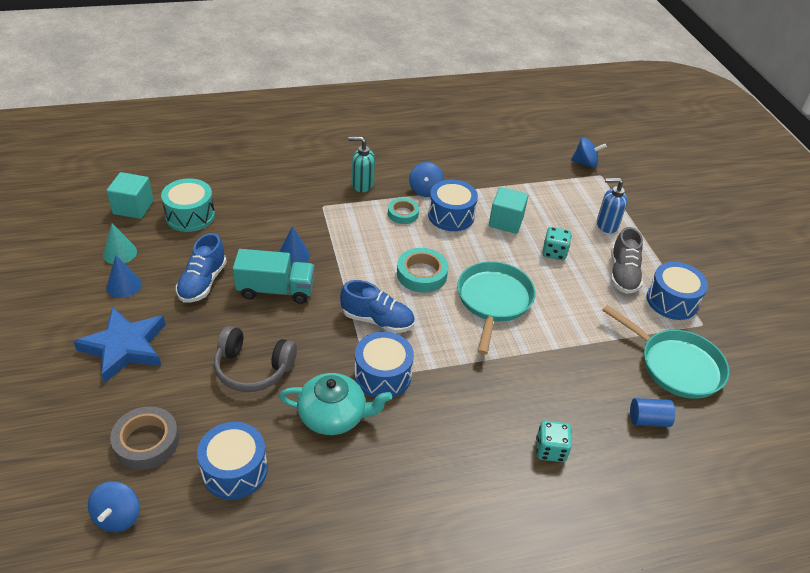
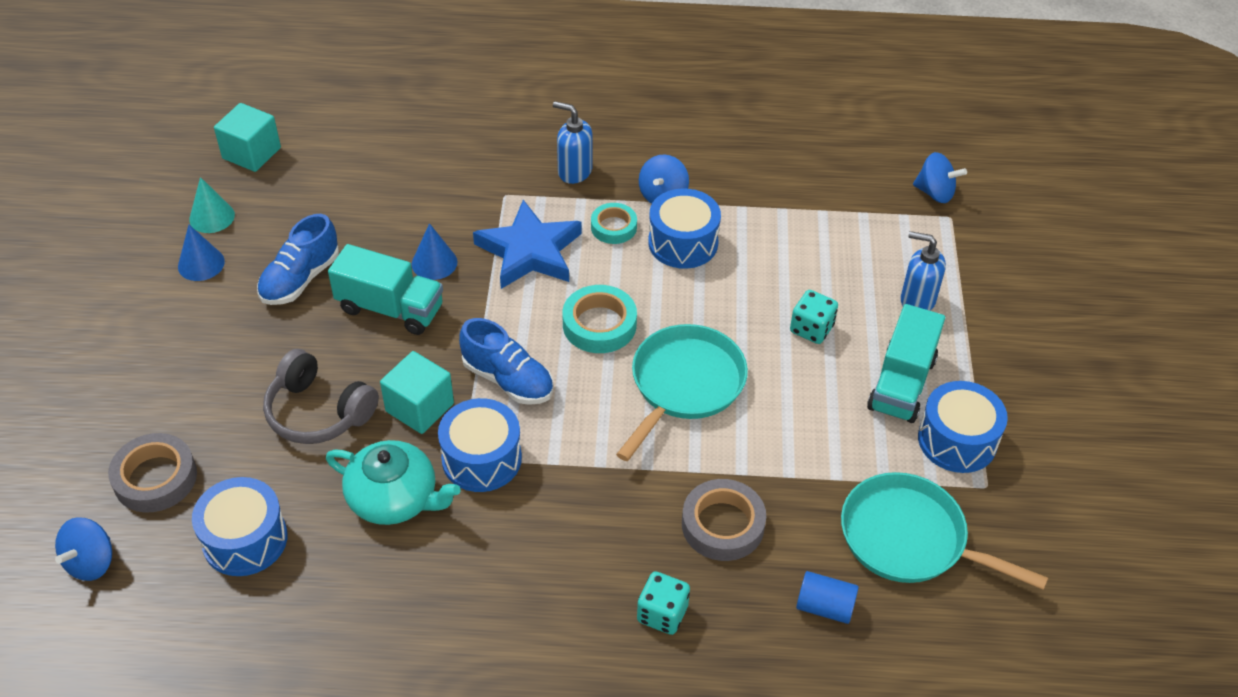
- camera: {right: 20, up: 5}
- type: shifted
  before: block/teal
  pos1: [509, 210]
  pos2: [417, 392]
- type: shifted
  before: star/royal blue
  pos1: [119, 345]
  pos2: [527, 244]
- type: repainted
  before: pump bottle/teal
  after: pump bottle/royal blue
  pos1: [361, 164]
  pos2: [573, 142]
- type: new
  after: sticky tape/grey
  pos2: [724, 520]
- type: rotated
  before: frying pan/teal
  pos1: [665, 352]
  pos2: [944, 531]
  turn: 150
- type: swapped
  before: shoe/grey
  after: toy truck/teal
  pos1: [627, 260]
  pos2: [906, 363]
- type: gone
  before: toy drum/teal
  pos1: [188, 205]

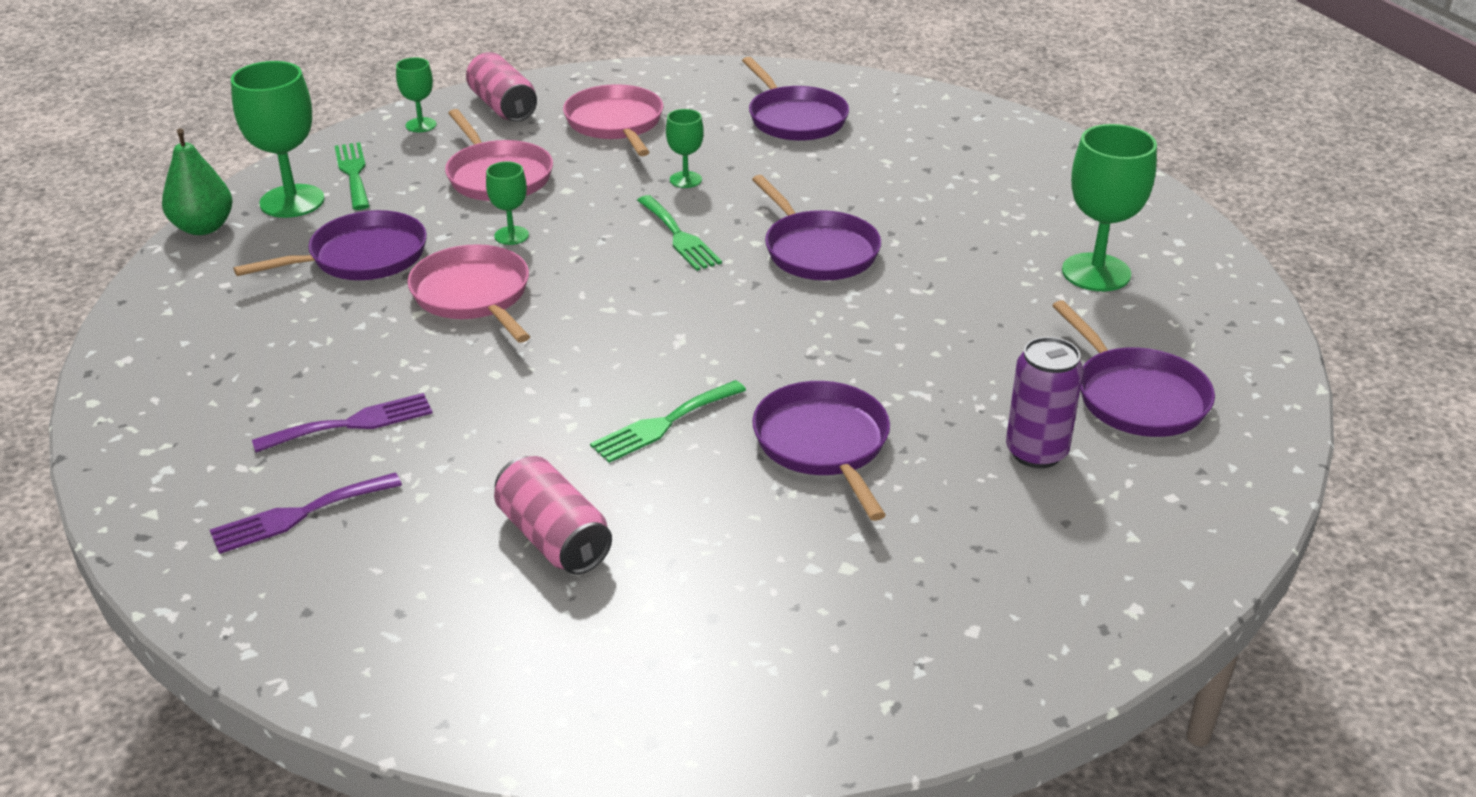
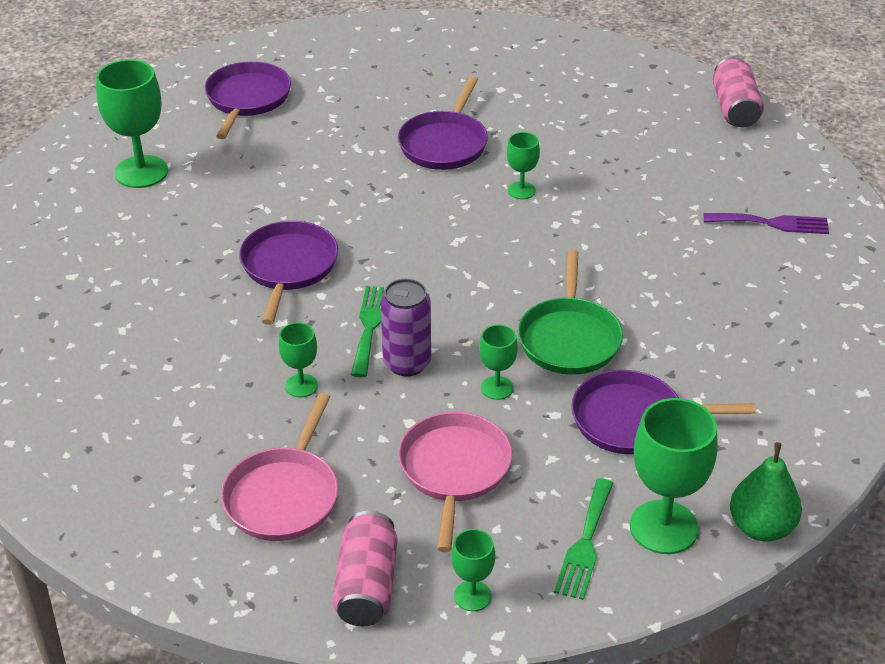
- camera: {right: -145, up: 5}
- type: shifted
  before: soda can/purple
  pos1: [1044, 402]
  pos2: [406, 327]
- type: swapped
  before: fork/green
  after: chalice/green
  pos1: [668, 421]
  pos2: [523, 165]
- type: repainted
  before: frying pan/rosy
  after: frying pan/green
  pos1: [468, 293]
  pos2: [570, 312]
- type: shifted
  before: soda can/rosy
  pos1: [553, 515]
  pos2: [738, 92]
- type: gone
  before: fork/purple
  pos1: [342, 423]
- type: gone
  before: frying pan/purple
  pos1: [795, 99]

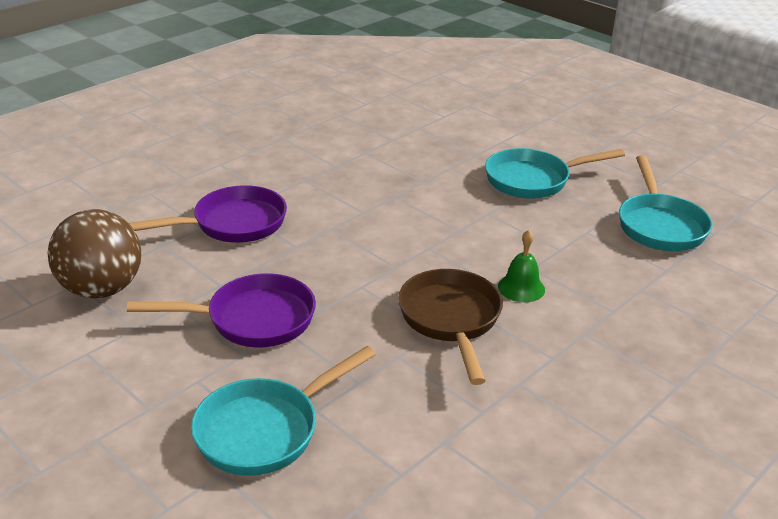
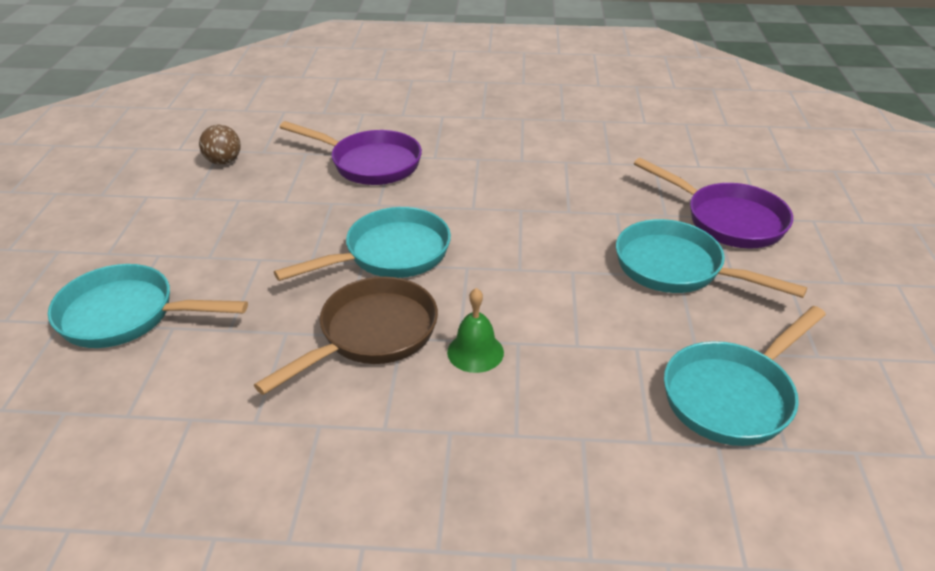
- camera: {right: 50, up: 5}
- type: scaled
  before: play ball/brown
  pos1: [94, 253]
  pos2: [220, 144]
  scale: 0.52
- type: new
  after: frying pan/teal
  pos2: [362, 244]
- type: shifted
  before: frying pan/purple
  pos1: [221, 310]
  pos2: [713, 203]

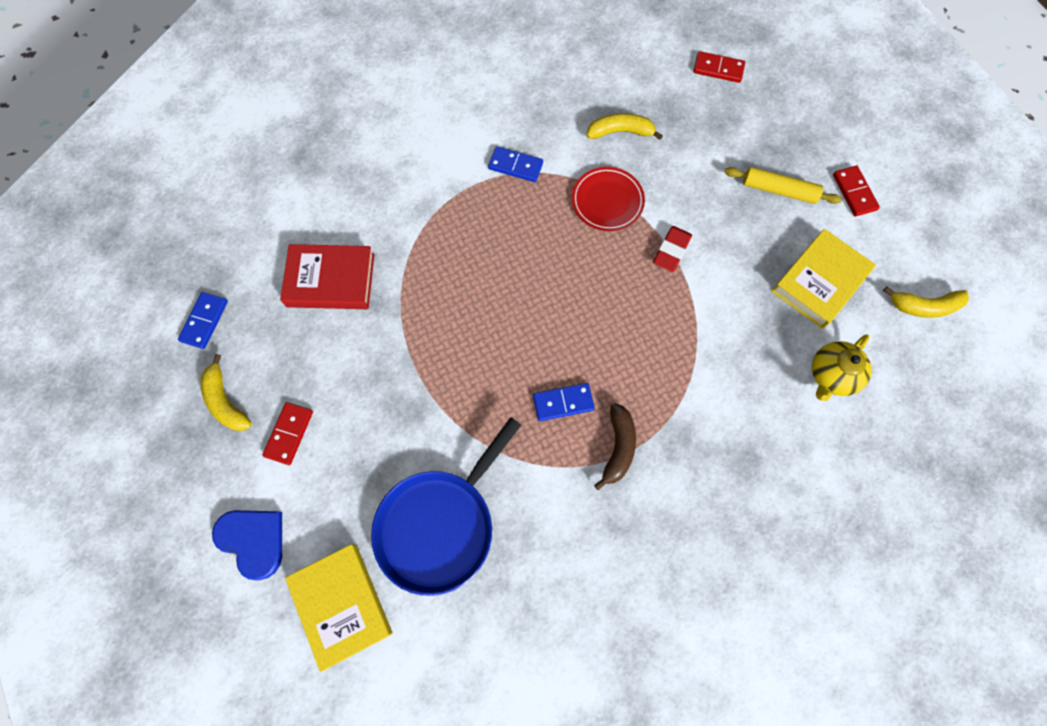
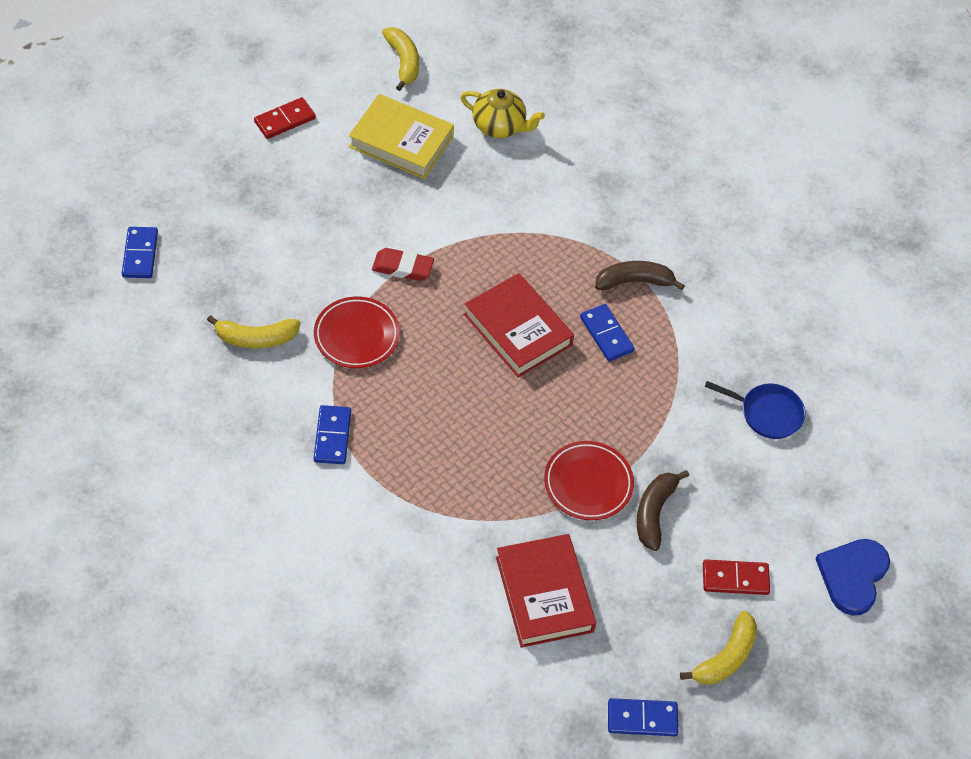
- camera: {right: -110, up: -15}
- type: repainted
  before: domino piece/scarlet
  after: domino piece/royal blue
  pos1: [719, 67]
  pos2: [140, 252]
- type: rotated
  before: toy banana/yellow
  pos1: [624, 126]
  pos2: [254, 331]
  turn: -75
- type: new
  after: hardcover/scarlet
  pos2: [519, 325]
- type: new
  after: dinner plate/scarlet
  pos2: [589, 480]
- type: new
  after: toy banana/brown
  pos2: [663, 510]
- type: scaled
  before: frying pan/royal blue
  pos1: [446, 506]
  pos2: [755, 410]
  scale: 0.52
- type: gone
  before: hardcover/yellow
  pos1: [339, 608]
- type: gone
  before: rolling pin/yellow
  pos1: [783, 185]

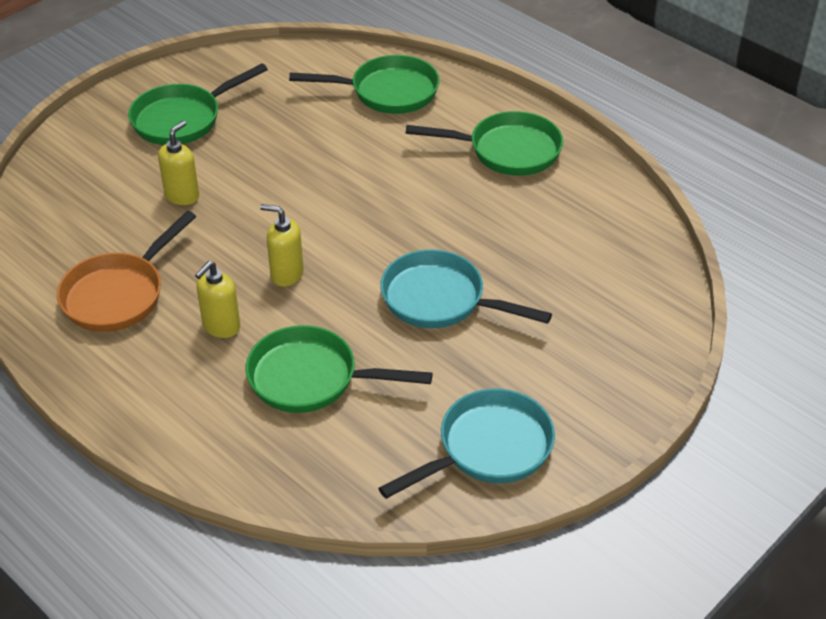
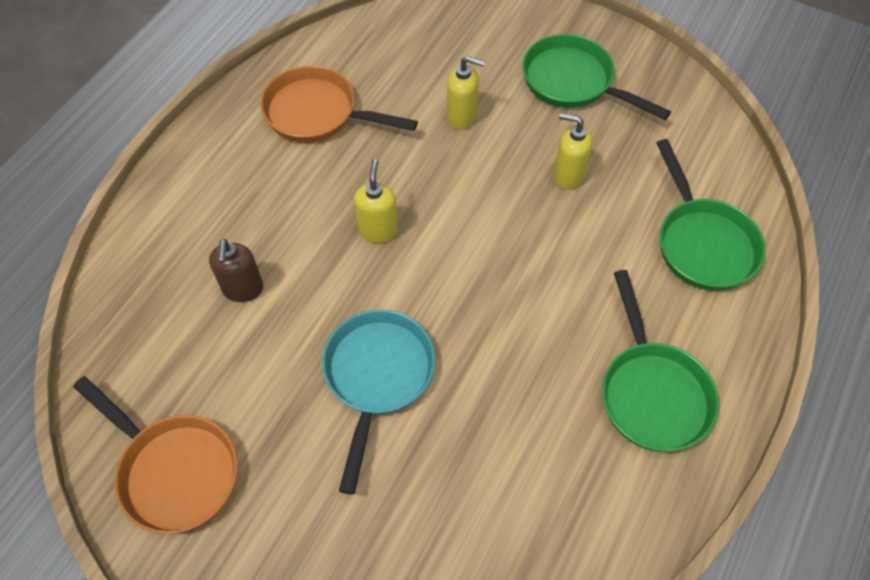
- camera: {right: 75, up: 15}
- type: repainted
  before: frying pan/teal
  after: frying pan/orange
  pos1: [466, 444]
  pos2: [155, 455]
- type: swapped
  before: frying pan/green
  after: pump bottle/brown
  pos1: [339, 369]
  pos2: [236, 270]
- type: shifted
  before: pump bottle/yellow
  pos1: [217, 299]
  pos2: [573, 151]

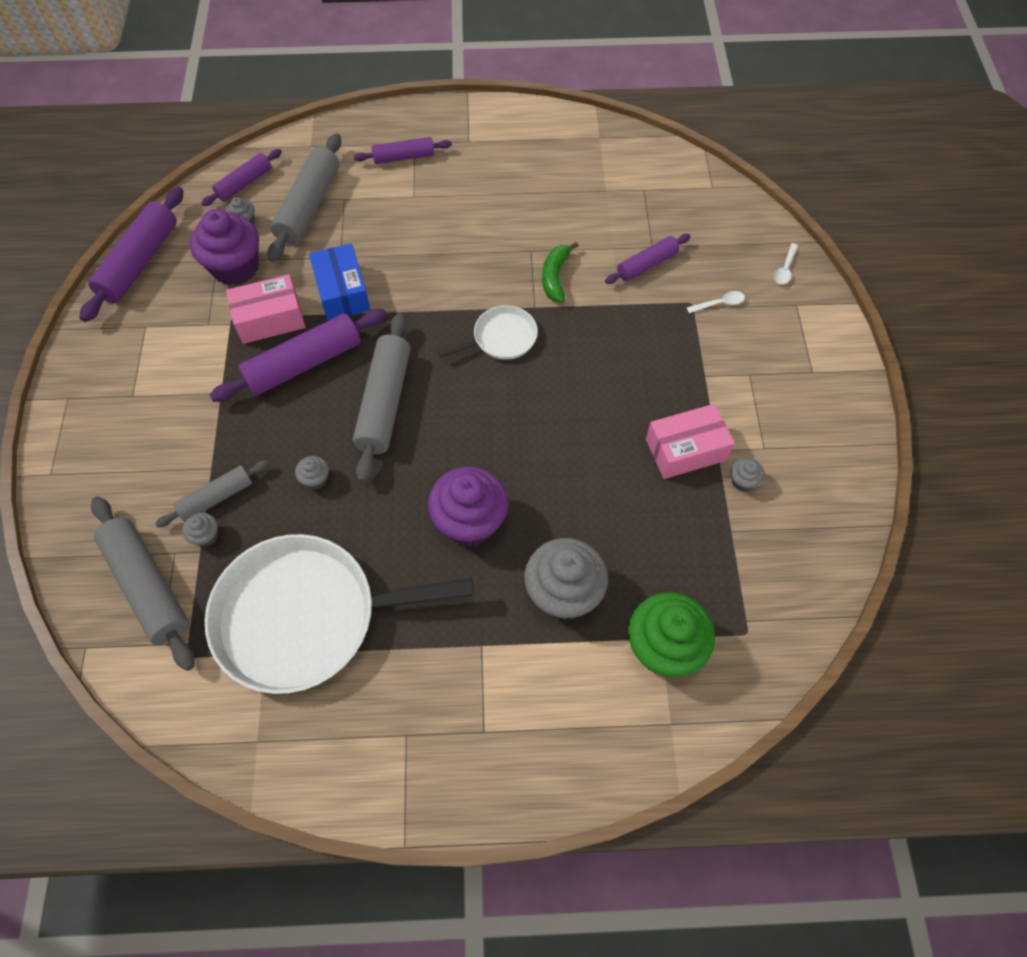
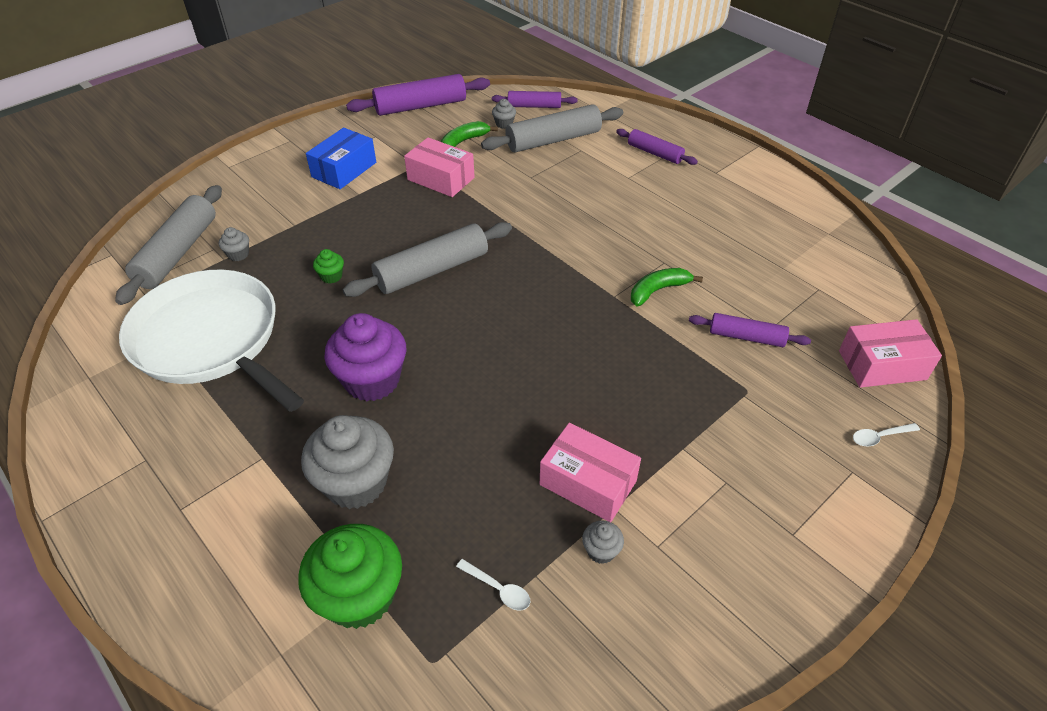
- camera: {right: 50, up: -15}
- type: shifted
  before: box/royal blue
  pos1: [340, 282]
  pos2: [341, 158]
- type: repainted
  before: muffin/grey
  after: muffin/green
  pos1: [312, 473]
  pos2: [328, 266]
- type: swapped
  before: muffin/purple
  after: toy banana/green
  pos1: [224, 247]
  pos2: [469, 134]
- type: shifted
  before: spoon/snow-white
  pos1: [716, 302]
  pos2: [493, 584]
- type: new
  after: box/rosy
  pos2: [890, 353]
- type: gone
  before: rolling pin/grey
  pos1: [212, 493]
- type: gone
  before: rolling pin/purple
  pos1: [298, 355]
- type: gone
  before: frying pan/snow-white
  pos1: [488, 332]

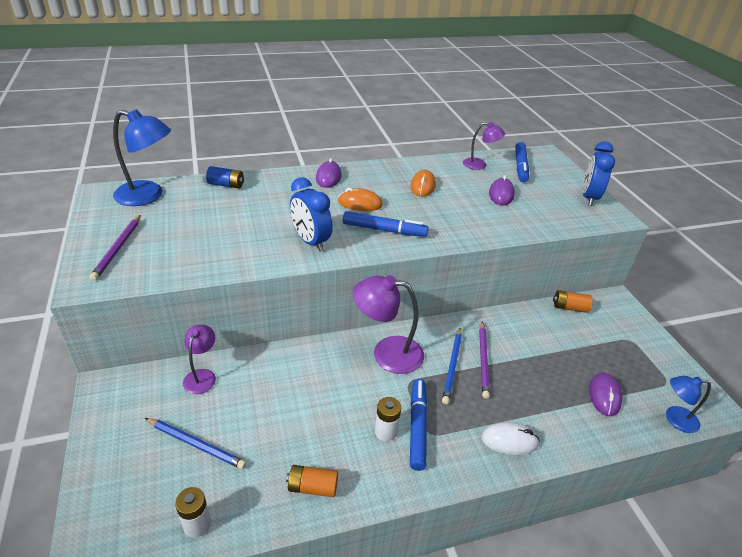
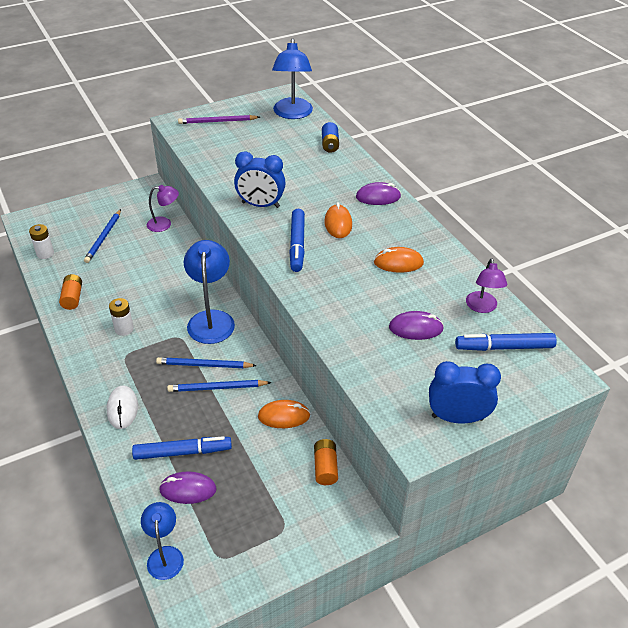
- camera: {right: 80, up: 5}
- type: shifted
  before: marker pen/royal blue
  pos1: [418, 425]
  pos2: [182, 448]
- type: repainted
  before: lead pencil/purple
  after: lead pencil/royal blue
  pos1: [484, 360]
  pos2: [219, 386]
- type: repainted
  before: reading lamp/purple
  after: reading lamp/royal blue
  pos1: [388, 324]
  pos2: [209, 292]
- type: rotated
  before: clock/royal blue
  pos1: [311, 214]
  pos2: [260, 179]
  turn: -120
- type: new
  after: mouse/orange
  pos2: [284, 414]

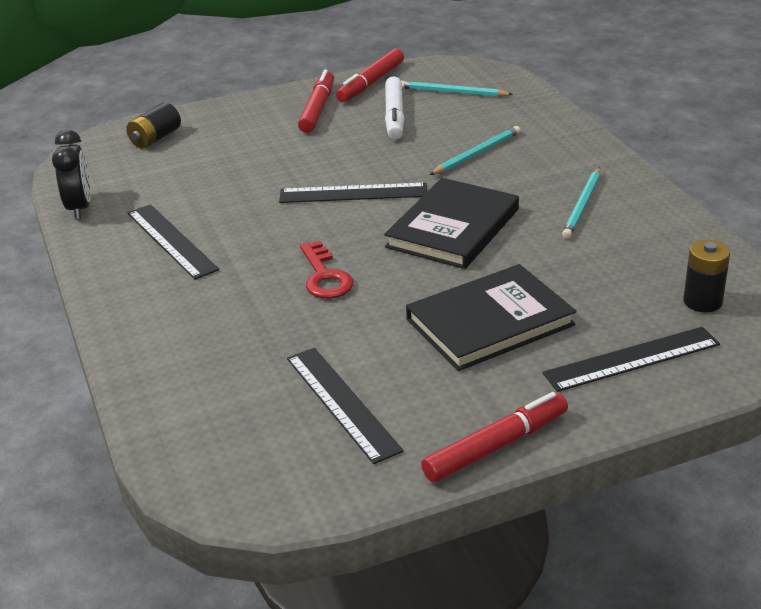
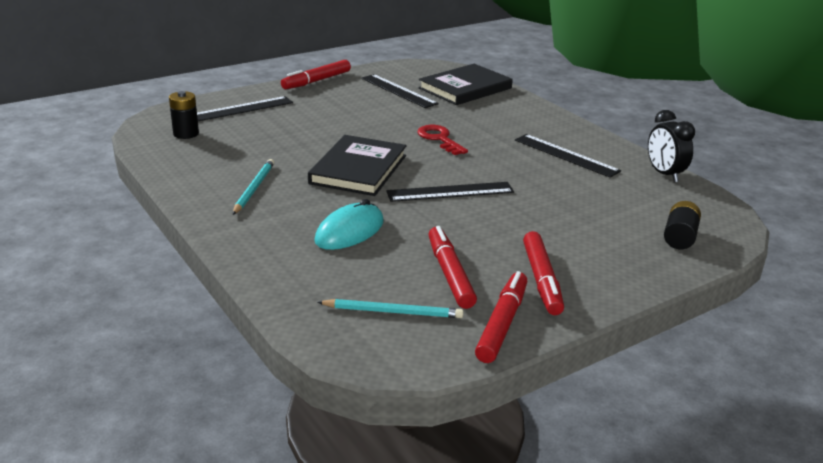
- camera: {right: 165, up: -5}
- type: swapped
  before: lead pencil/teal
  after: mouse/teal
  pos1: [475, 150]
  pos2: [349, 224]
- type: shifted
  before: hardcover/black
  pos1: [491, 317]
  pos2: [466, 84]
- type: repainted
  before: marker pen/snow-white
  after: marker pen/scarlet
  pos1: [394, 108]
  pos2: [452, 267]

